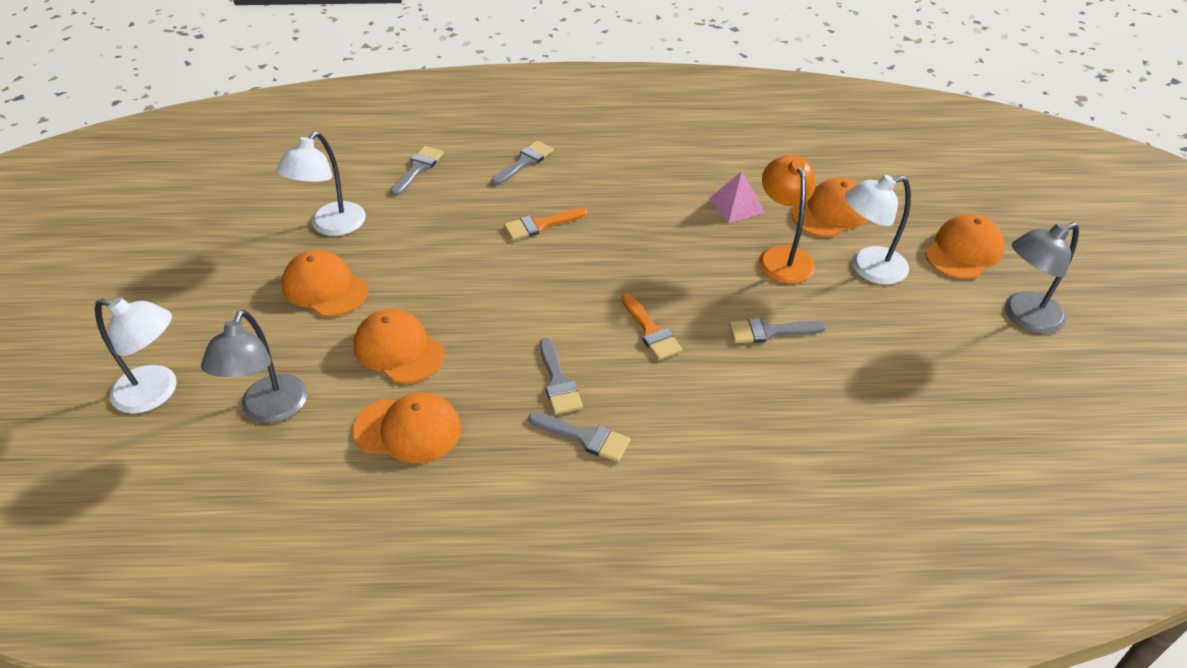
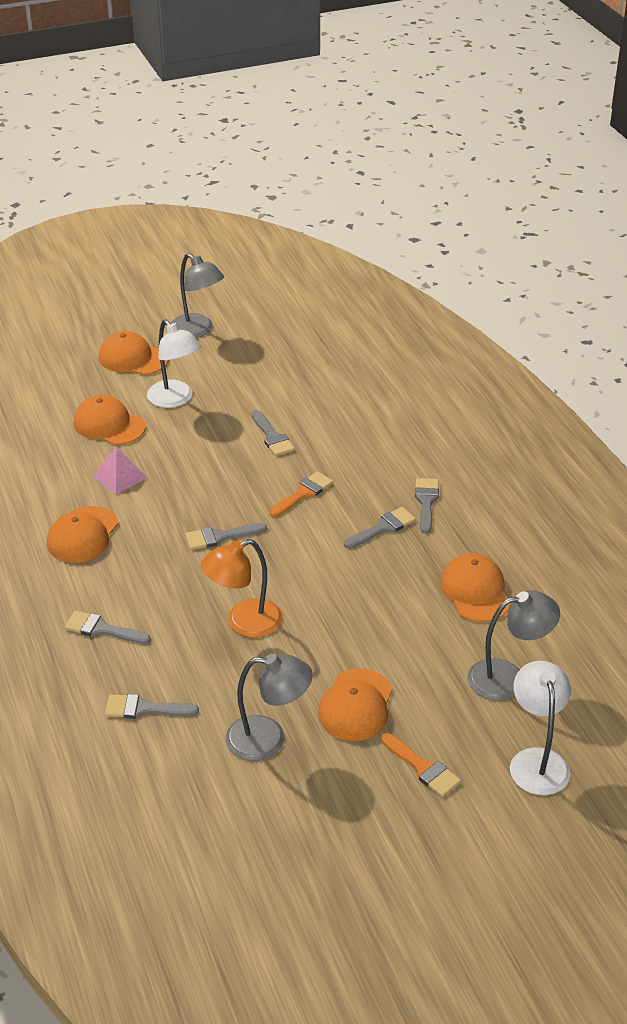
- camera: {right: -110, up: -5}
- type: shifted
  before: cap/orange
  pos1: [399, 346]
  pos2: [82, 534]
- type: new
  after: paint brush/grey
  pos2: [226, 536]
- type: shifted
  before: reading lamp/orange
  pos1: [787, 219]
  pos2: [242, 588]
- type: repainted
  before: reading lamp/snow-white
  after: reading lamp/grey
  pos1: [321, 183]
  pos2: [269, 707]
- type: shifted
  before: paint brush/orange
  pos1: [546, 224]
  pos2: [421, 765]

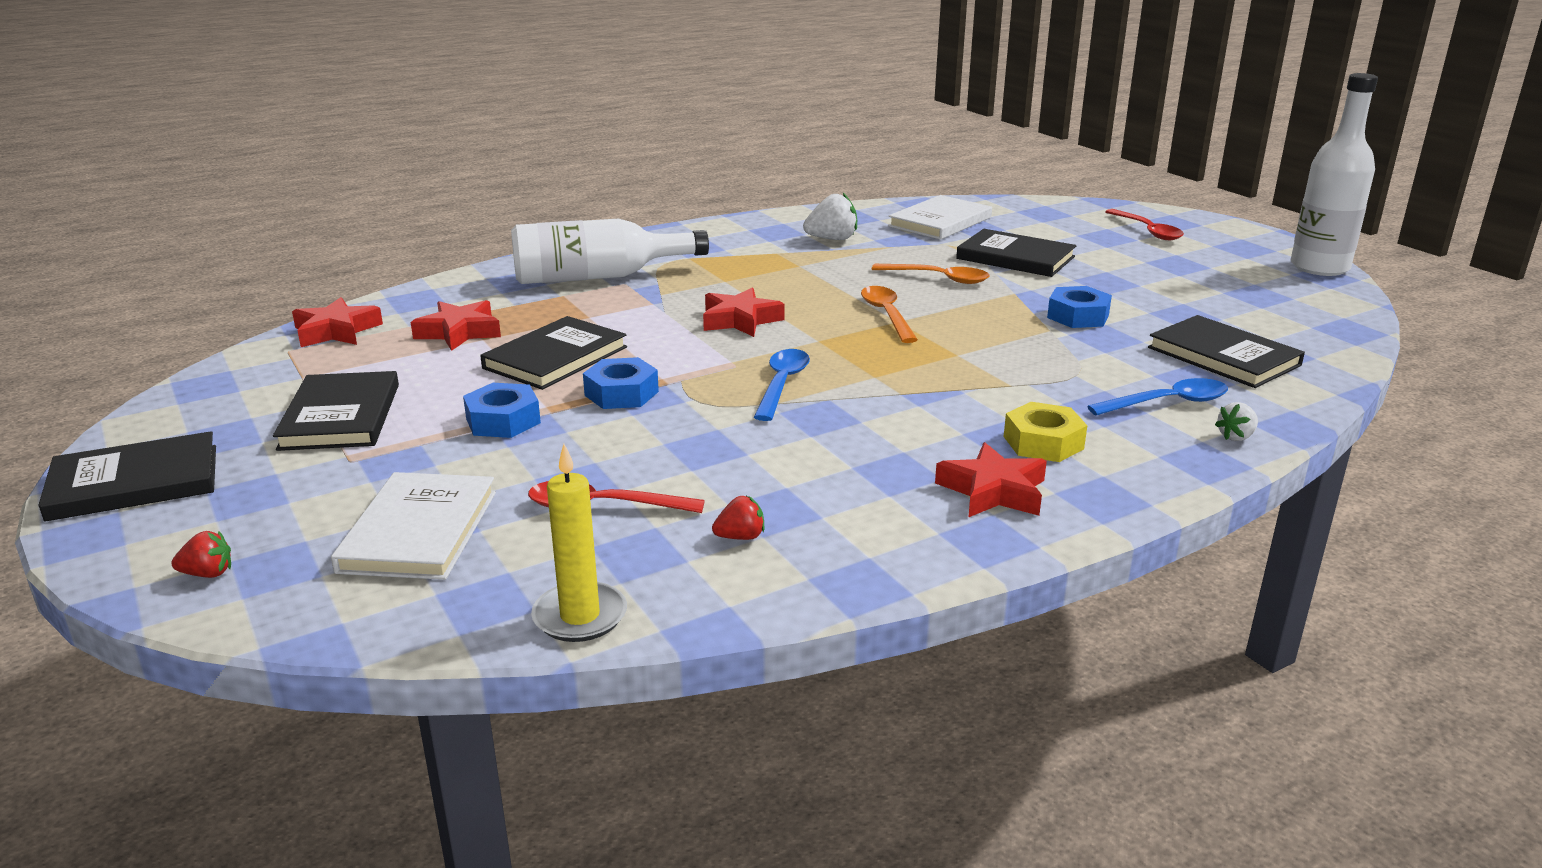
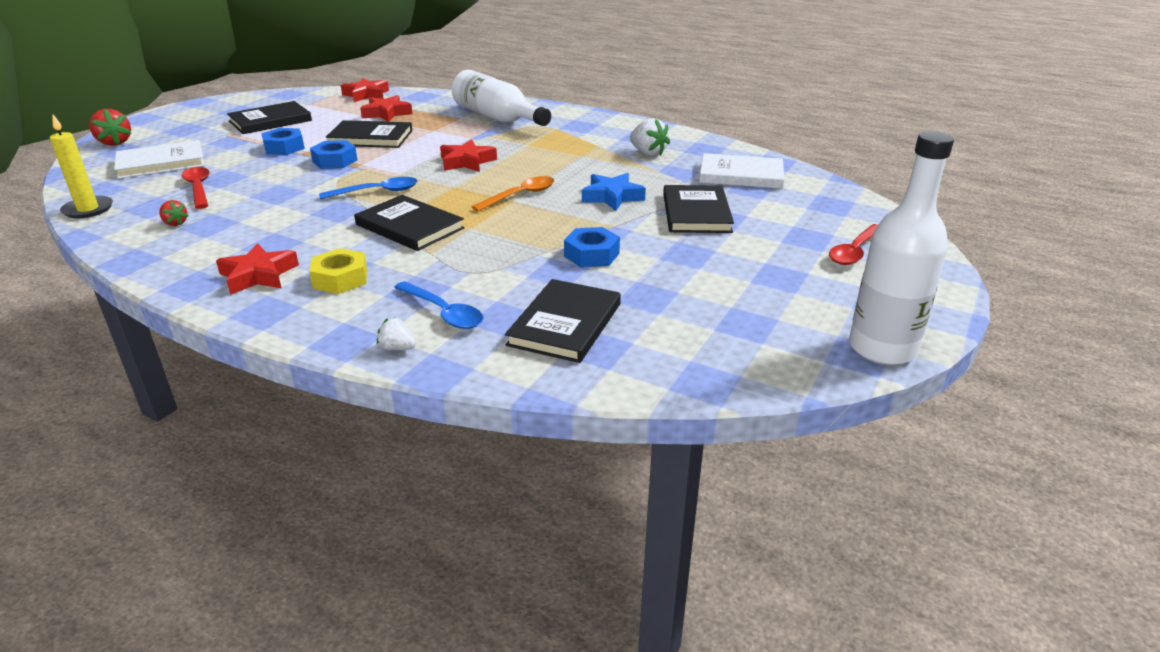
- camera: {right: 60, up: 5}
- type: scaled
  before: toy strawberry/scarlet
  pos1: [201, 554]
  pos2: [110, 127]
  scale: 1.74
- type: shifted
  before: hardcover/black
  pos1: [127, 476]
  pos2: [409, 223]
- type: swapped
  before: spoon/orange
  after: star/royal blue
  pos1: [931, 274]
  pos2: [614, 192]

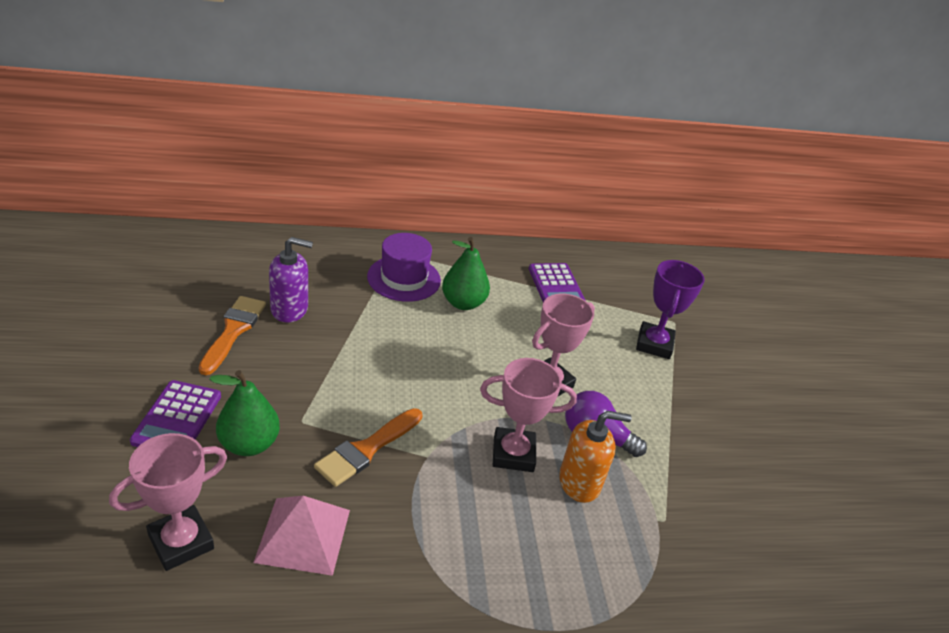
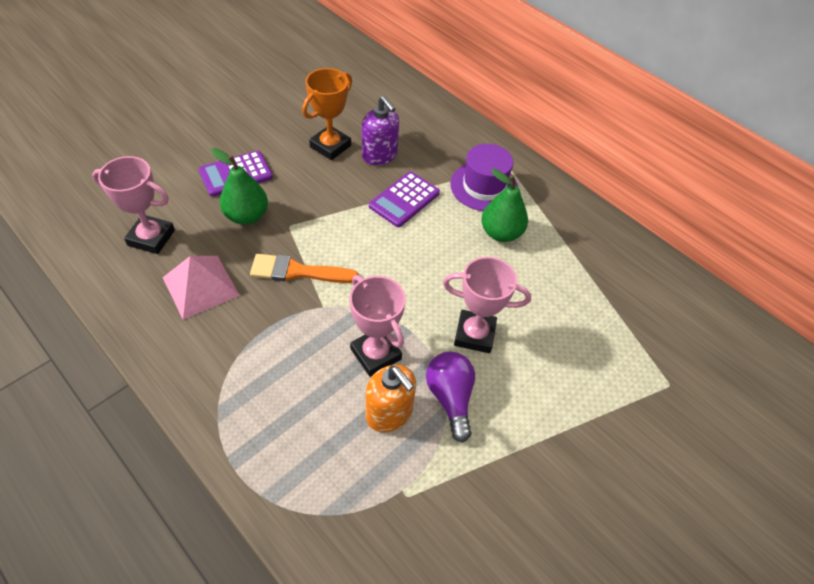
- camera: {right: 55, up: 15}
- type: swapped
  before: paint brush/orange
  after: award cup/orange
  pos1: [232, 335]
  pos2: [327, 114]
- type: shifted
  before: adding machine/purple
  pos1: [557, 282]
  pos2: [404, 199]
- type: gone
  before: award cup/purple
  pos1: [670, 309]

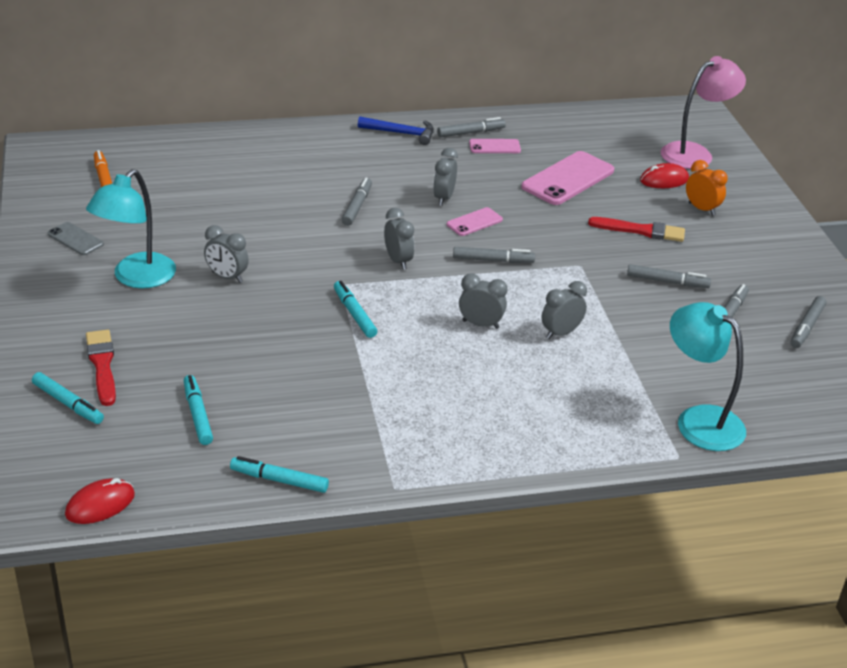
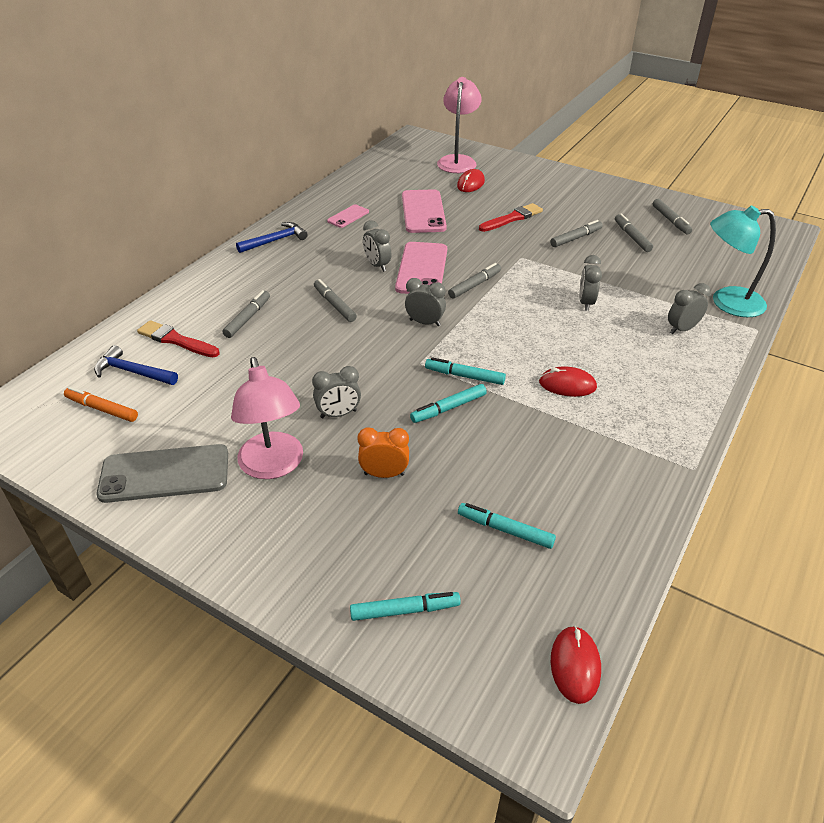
- camera: {right: -45, up: 5}
- type: new
  after: hammer/royal blue
  pos2: [136, 365]
- type: scaled
  before: phone/grey
  pos1: [76, 238]
  pos2: [162, 473]
  scale: 1.9
- type: shifted
  before: paint brush/scarlet
  pos1: [101, 368]
  pos2: [178, 338]
- type: shifted
  before: marker pen/grey
  pos1: [471, 127]
  pos2: [246, 314]
- type: repainted
  before: reading lamp/teal
  after: reading lamp/rosy
  pos1: [131, 228]
  pos2: [267, 418]
- type: shifted
  before: clock/orange
  pos1: [707, 188]
  pos2: [383, 452]
- type: scaled
  before: phone/rosy
  pos1: [475, 221]
  pos2: [421, 268]
  scale: 1.9
- type: shifted
  before: marker pen/teal
  pos1: [279, 474]
  pos2: [448, 403]
- type: new
  after: mouse/scarlet
  pos2: [568, 381]
- type: shifted
  before: clock/grey
  pos1: [483, 301]
  pos2: [689, 308]

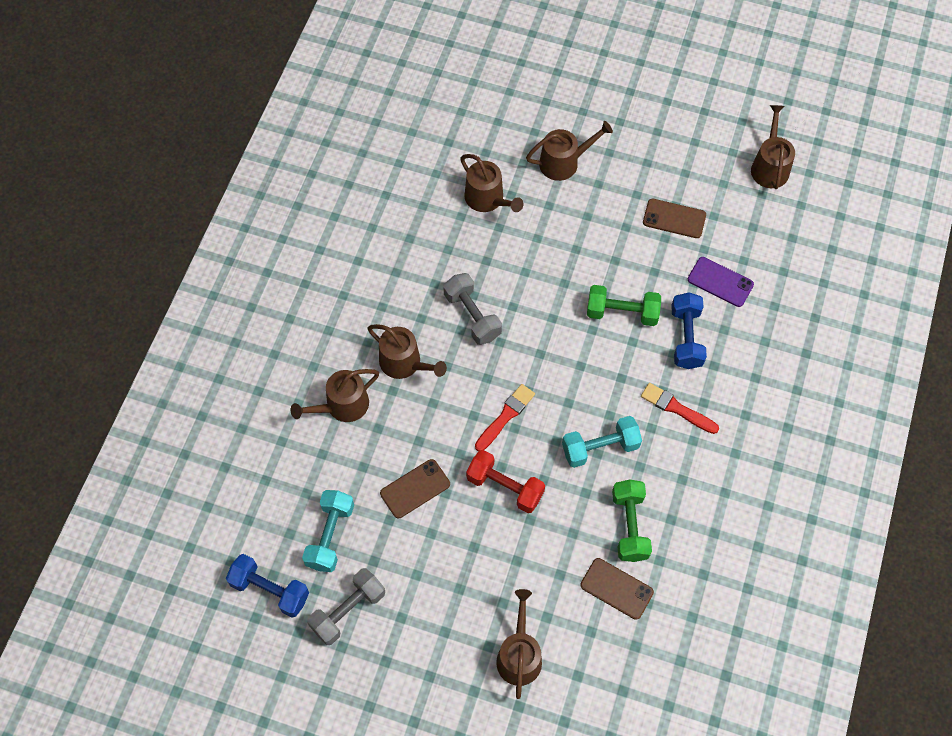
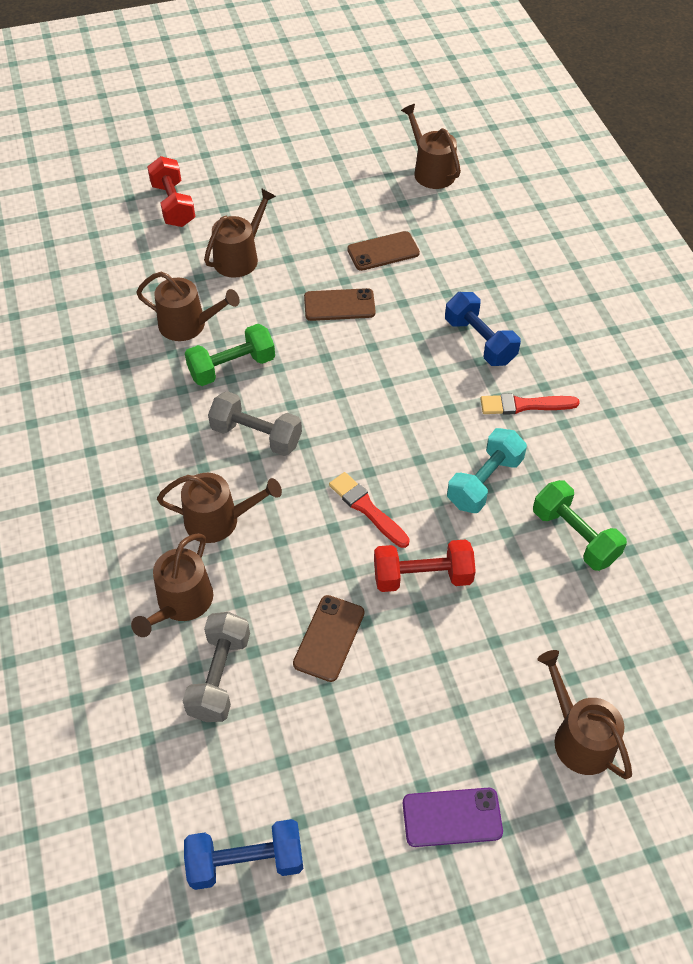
- camera: {right: -35, up: -10}
- type: new
  after: hand weight/scarlet
  pos2: [171, 191]
- type: shifted
  before: hand weight/grey
  pos1: [346, 606]
  pos2: [216, 667]
- type: shifted
  before: hand weight/green
  pos1: [624, 305]
  pos2: [230, 355]
- type: shifted
  before: phone/brown
  pos1: [617, 589]
  pos2: [340, 304]
- type: rotated
  before: paint brush/scarlet
  pos1: [505, 418]
  pos2: [369, 510]
  turn: -45
- type: shifted
  before: phone/purple
  pos1: [721, 282]
  pos2: [452, 817]
- type: gone
  before: hand weight/teal
  pos1: [328, 531]

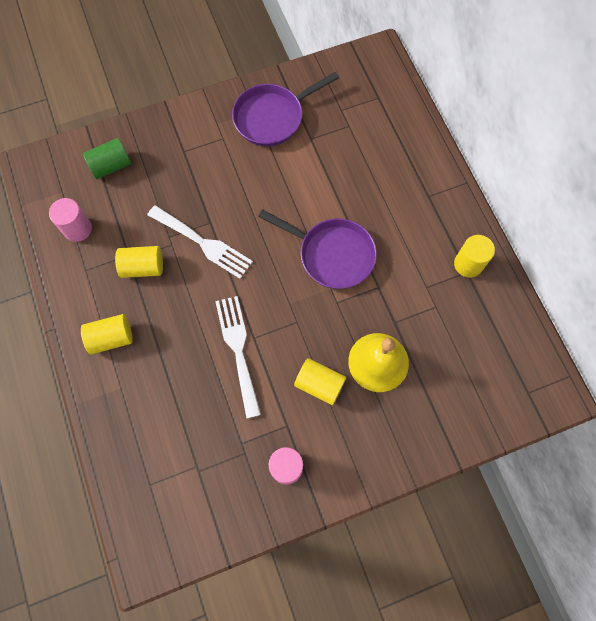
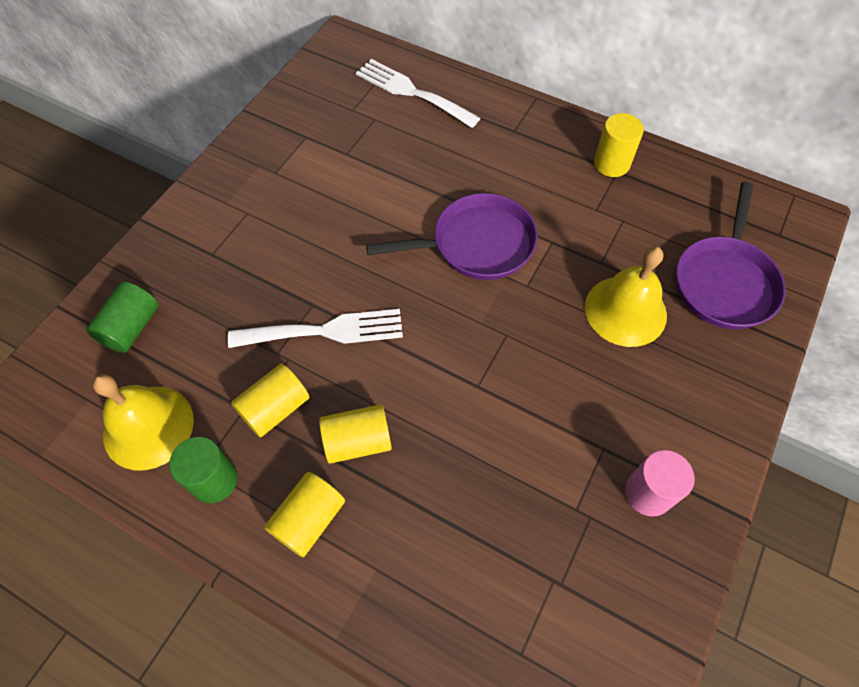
- camera: {right: -40, up: -10}
- type: swapped
  before: solid cylinder/rosy
  after: hand bell/yellow
  pos1: [70, 220]
  pos2: [143, 422]
- type: new
  after: solid cylinder/green
  pos2: [203, 470]
- type: shifted
  before: solid cylinder/yellow
  pos1: [320, 381]
  pos2: [355, 434]
- type: shifted
  before: fork/snow-white
  pos1: [238, 357]
  pos2: [418, 93]
- type: shifted
  before: frying pan/purple
  pos1: [285, 109]
  pos2: [731, 255]

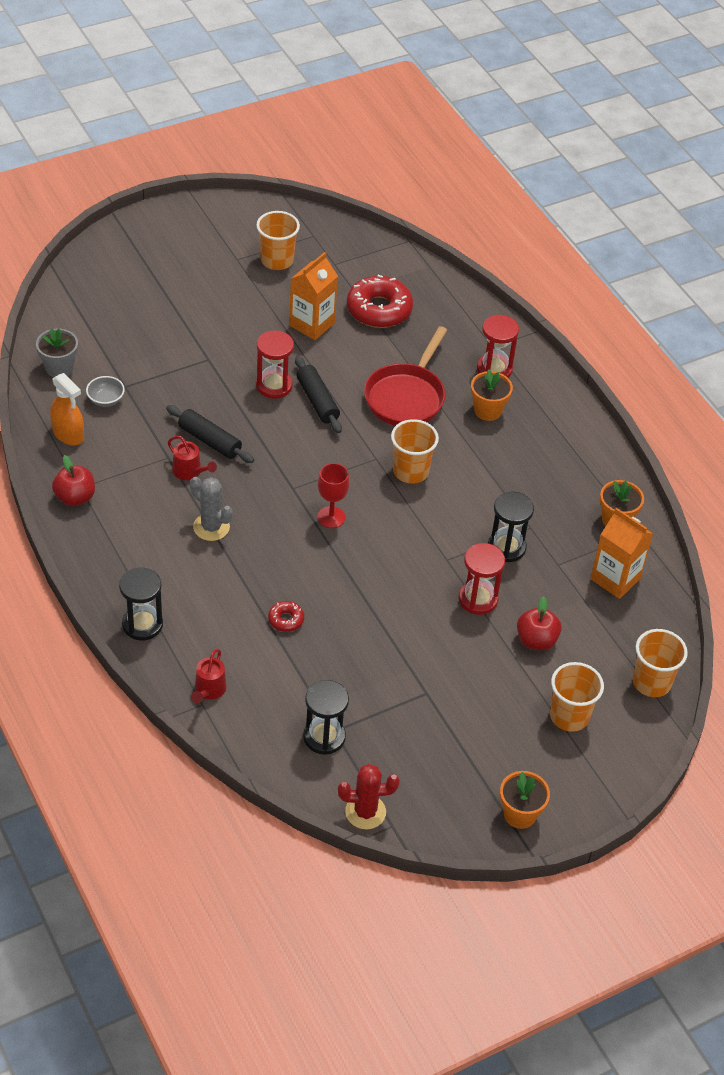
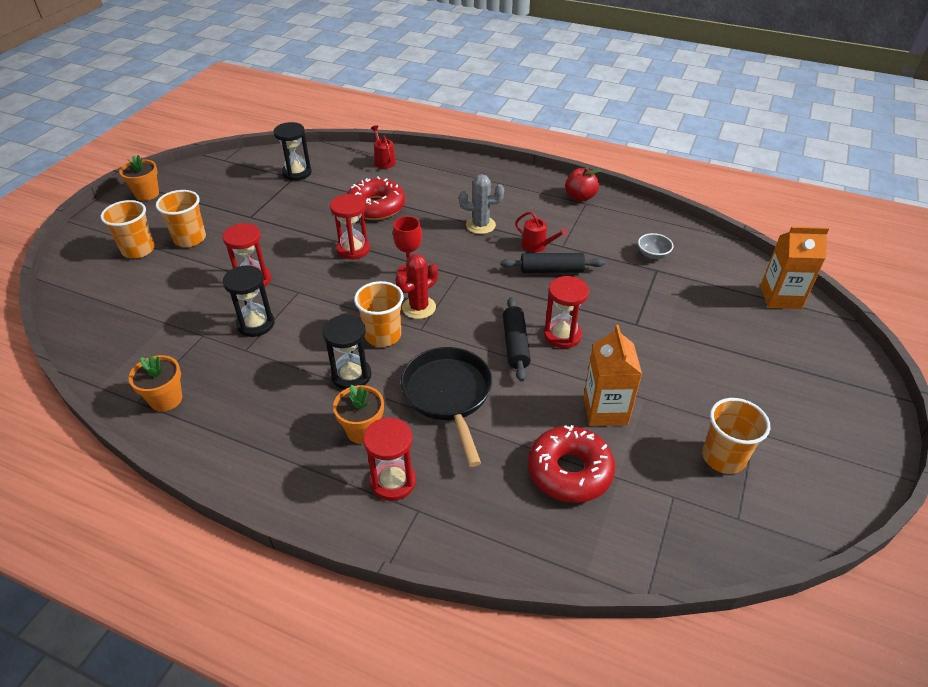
- camera: {right: 145, up: -5}
- type: shifted
  before: cup/orange
  pos1: [660, 663]
  pos2: [181, 218]
- type: shifted
  before: hourglass/black
  pos1: [141, 604]
  pos2: [346, 352]
- type: new
  after: hourglass/scarlet
  pos2: [350, 227]
- type: scaled
  before: doughnut/scarlet
  pos1: [286, 616]
  pos2: [376, 198]
  scale: 2.13
- type: shifted
  before: saguaro cactus/scarlet
  pos1: [369, 796]
  pos2: [416, 286]
- type: repainted
  before: frying pan/scarlet
  after: frying pan/black
  pos1: [405, 376]
  pos2: [446, 407]
- type: rotated
  before: rolling pin/black
  pos1: [318, 394]
  pos2: [517, 339]
  turn: 60
- type: rotated
  before: sprinkling can/scarlet
  pos1: [192, 458]
  pos2: [541, 231]
  turn: -150
- type: shifted
  before: milk carton/orange
  pos1: [621, 553]
  pos2: [794, 267]
- type: gone
  before: plant pot/grey
  pos1: [57, 353]
- type: gone
  before: spray bottle/orange
  pos1: [67, 409]
- type: gone
  before: apple/scarlet
  pos1: [539, 623]

